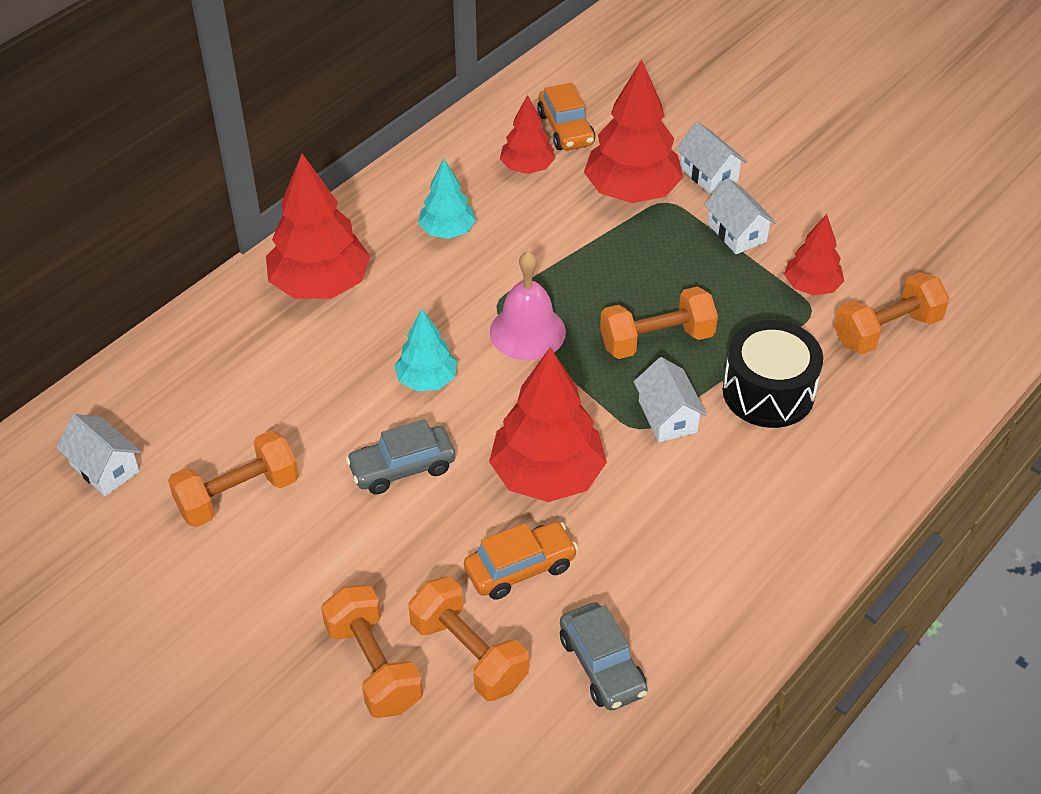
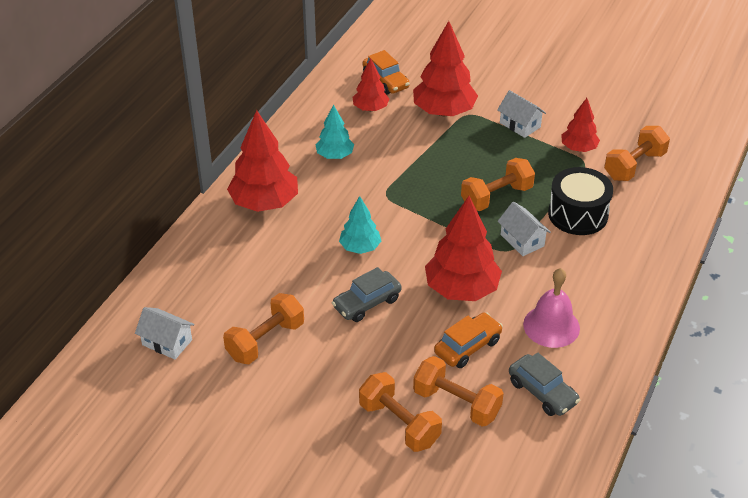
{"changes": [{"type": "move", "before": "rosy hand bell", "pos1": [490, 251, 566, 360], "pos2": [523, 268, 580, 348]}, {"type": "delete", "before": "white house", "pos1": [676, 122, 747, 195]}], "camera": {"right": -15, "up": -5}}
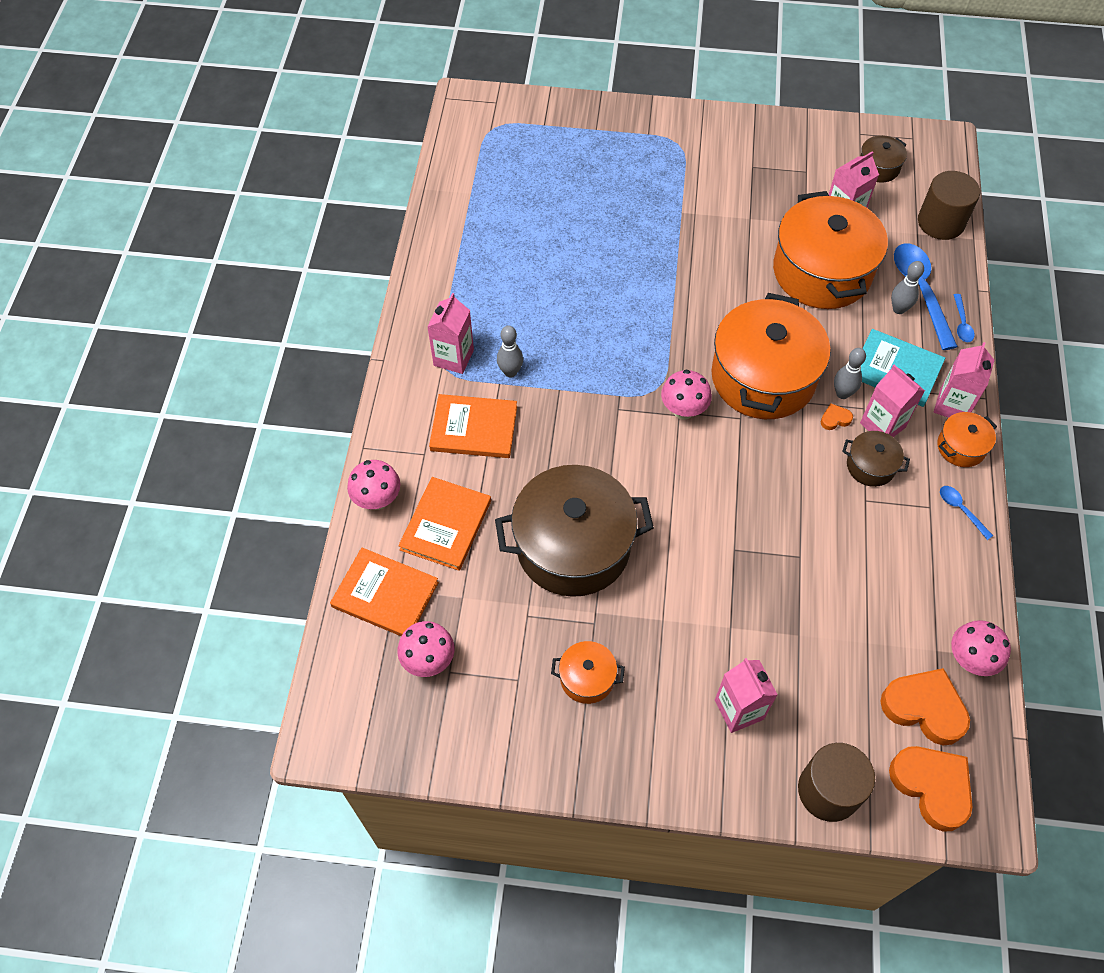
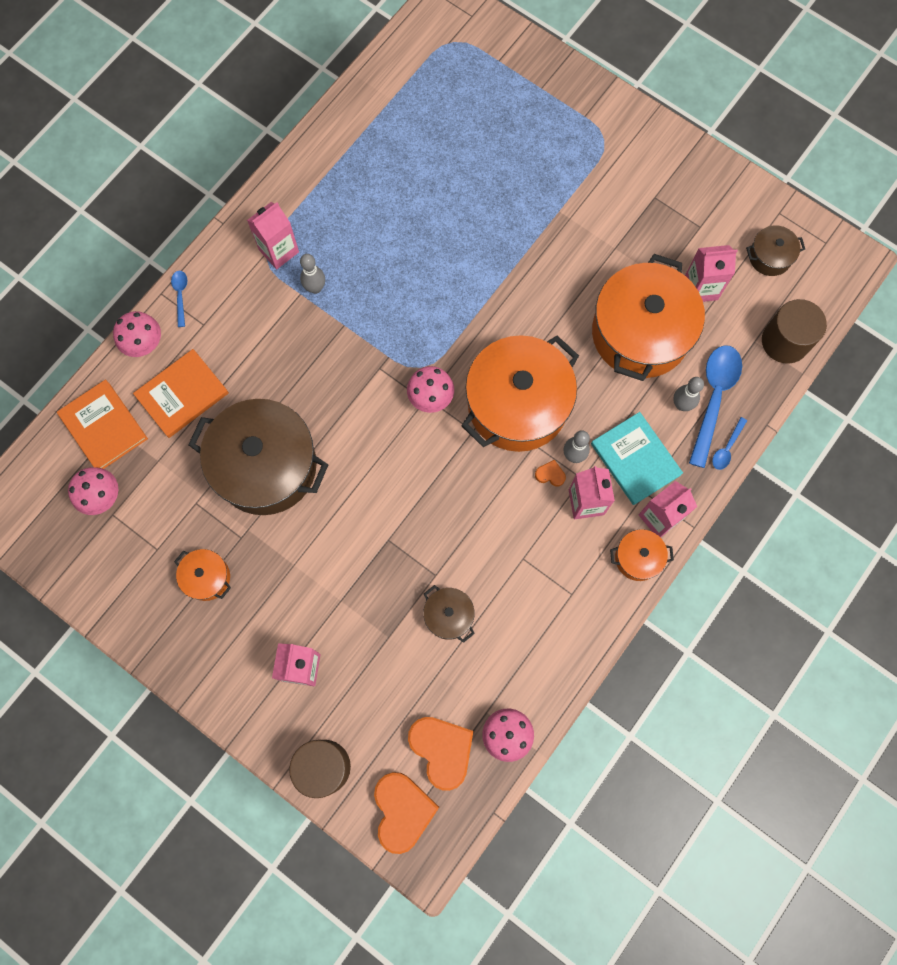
{"changes": [{"type": "move", "before": "royal blue tablespoon", "pos1": [940, 486, 993, 540], "pos2": [171, 271, 187, 327]}, {"type": "move", "before": "dark brown pot", "pos1": [842, 431, 910, 487], "pos2": [423, 585, 475, 643]}, {"type": "delete", "before": "orange hardback", "pos1": [429, 394, 517, 458]}], "camera": {"right": 30, "up": 15}}
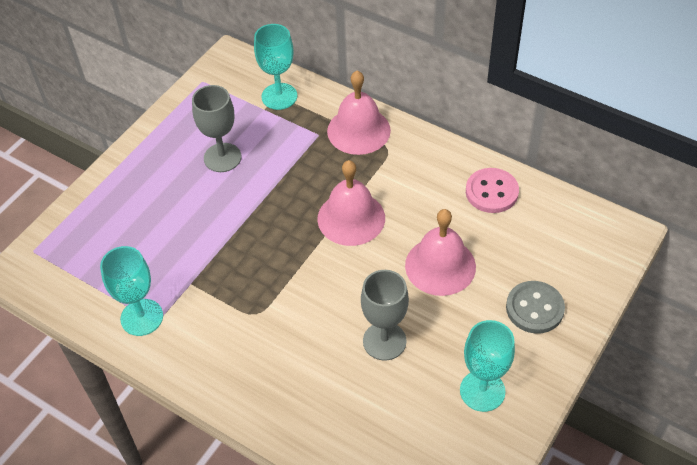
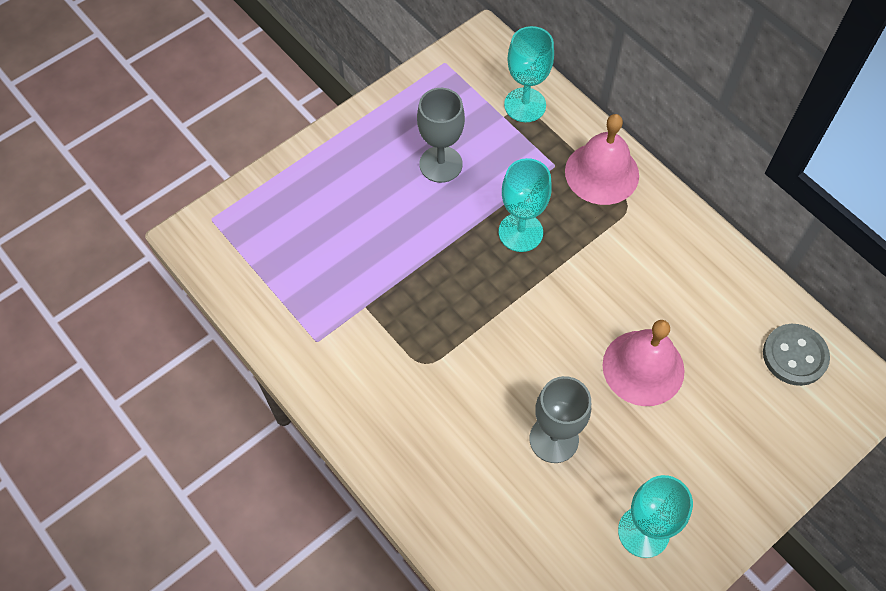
{"changes": [{"type": "move", "before": "turquoise chalice", "pos1": [100, 246, 163, 336], "pos2": [499, 158, 552, 252]}, {"type": "move", "before": "grey sewing button", "pos1": [506, 281, 565, 334], "pos2": [763, 324, 830, 386]}, {"type": "delete", "before": "rosy hand bell", "pos1": [317, 160, 385, 246]}, {"type": "delete", "before": "rosy sewing button", "pos1": [466, 168, 519, 213]}], "camera": {"right": 15, "up": 10}}
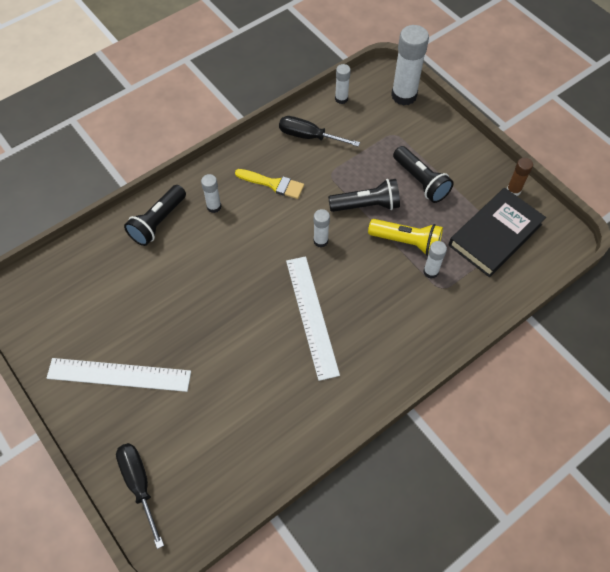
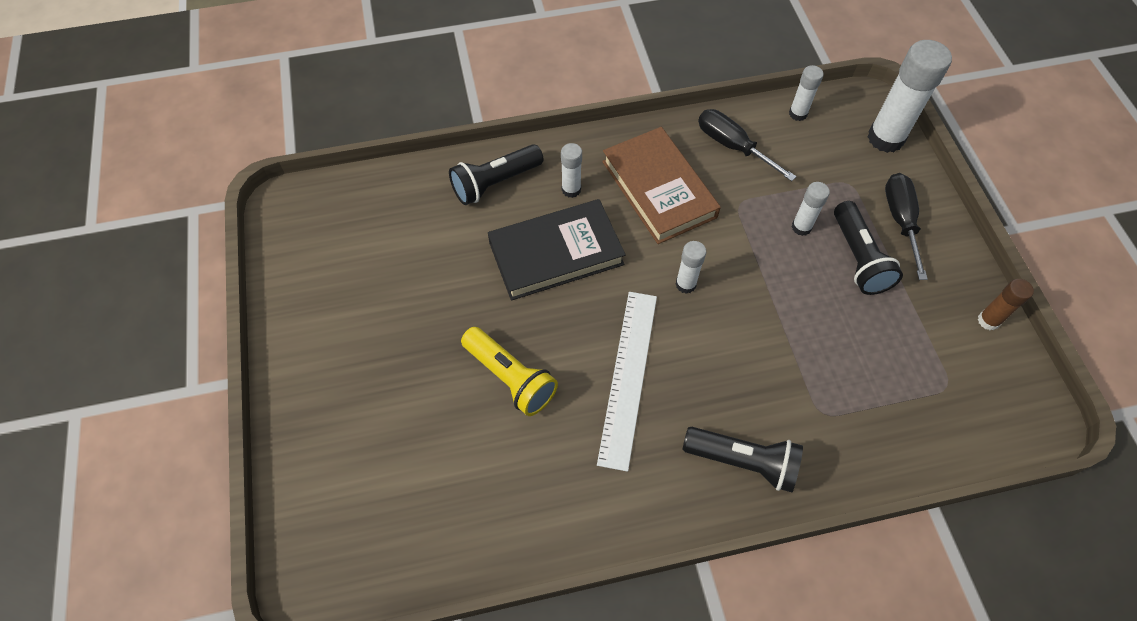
{"changes": [{"type": "move", "before": "golden flashlight", "pos1": [368, 219, 443, 256], "pos2": [461, 327, 558, 416]}, {"type": "move", "before": "jet-black hardback", "pos1": [449, 188, 546, 277], "pos2": [488, 199, 626, 301]}, {"type": "replace", "before": "golden brush", "after": "dark brown hardback", "pos1": [235, 169, 304, 199], "pos2": [602, 127, 721, 244]}, {"type": "move", "before": "jet-black flashlight", "pos1": [328, 179, 400, 212], "pos2": [683, 427, 803, 492]}, {"type": "move", "before": "white stick of glue", "pos1": [423, 241, 447, 279], "pos2": [792, 182, 830, 236]}, {"type": "move", "before": "jet-black screwdriver", "pos1": [116, 443, 164, 549], "pos2": [885, 173, 928, 280]}, {"type": "delete", "before": "white measuring stick", "pos1": [47, 358, 191, 392]}], "camera": {"right": 25, "up": 0}}
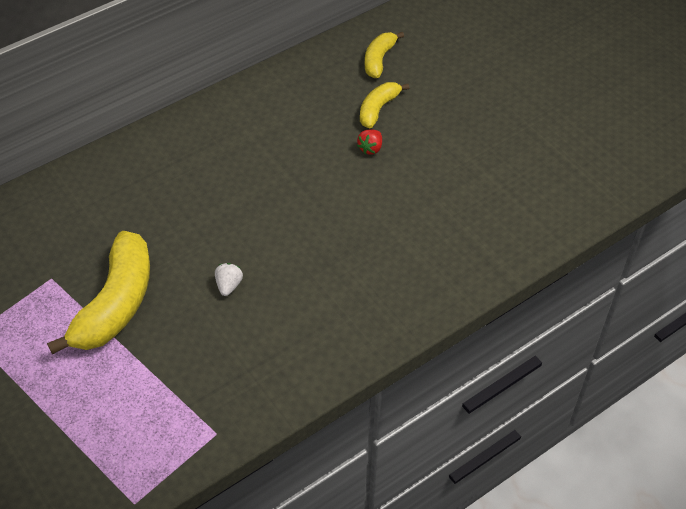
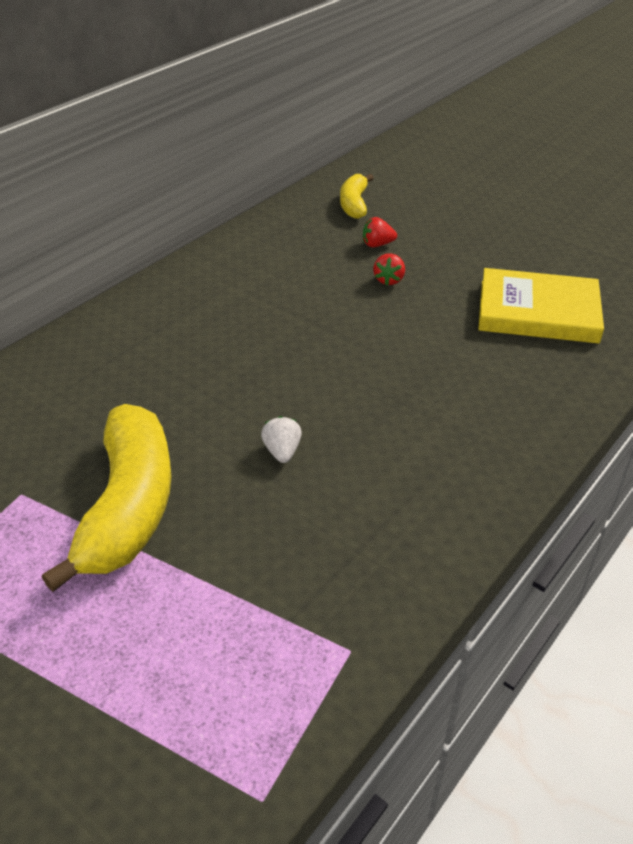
{"changes": [{"type": "replace", "before": "golden banana", "after": "scarlet berry", "pos1": [360, 82, 409, 128], "pos2": [363, 217, 397, 247]}, {"type": "insert", "after": "golden hardback", "pos2": [478, 268, 604, 344]}], "camera": {"right": -15, "up": -10}}
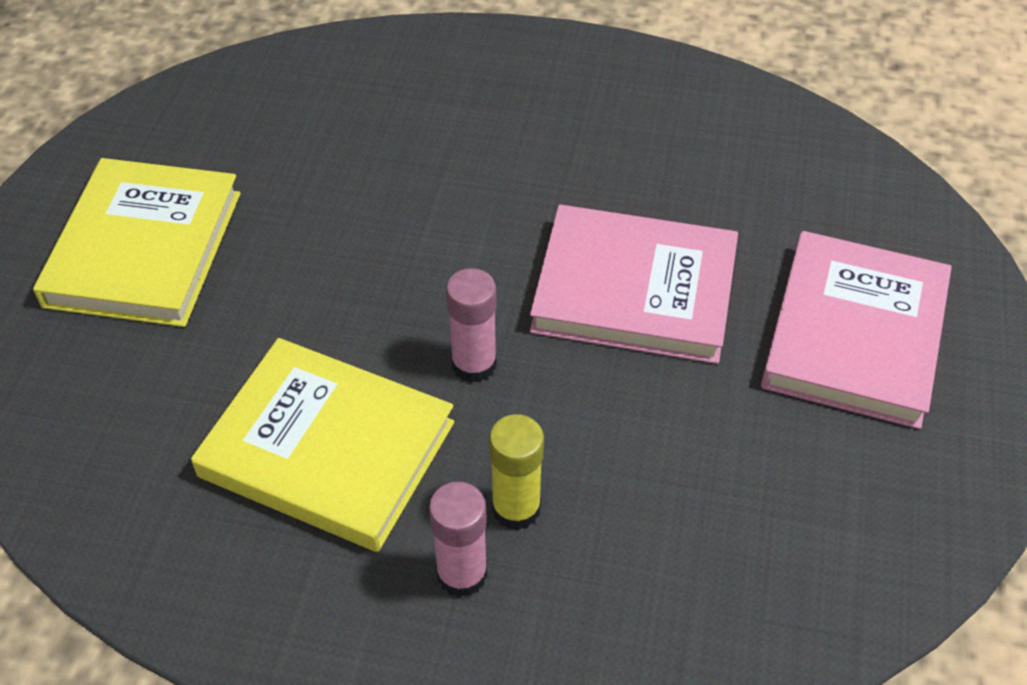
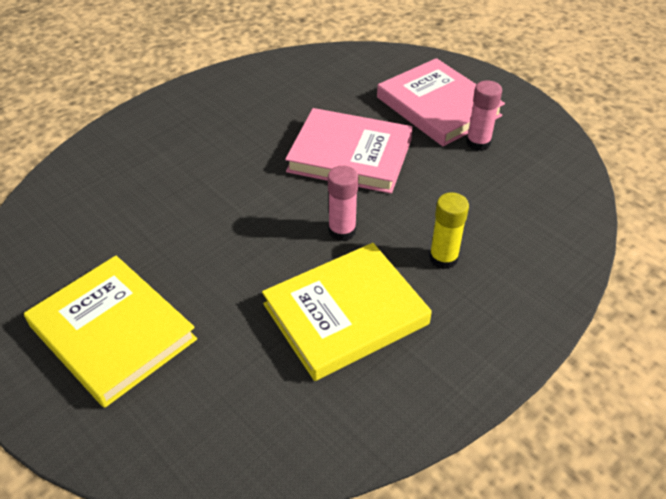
{"changes": [{"type": "rotate", "before": "rosy hardback", "pos1": [530, 205, 738, 364], "pos2": [285, 108, 413, 194], "turn": 60}, {"type": "move", "before": "rosy stick of glue", "pos1": [429, 482, 488, 598], "pos2": [466, 80, 502, 151]}], "camera": {"right": -55, "up": -5}}
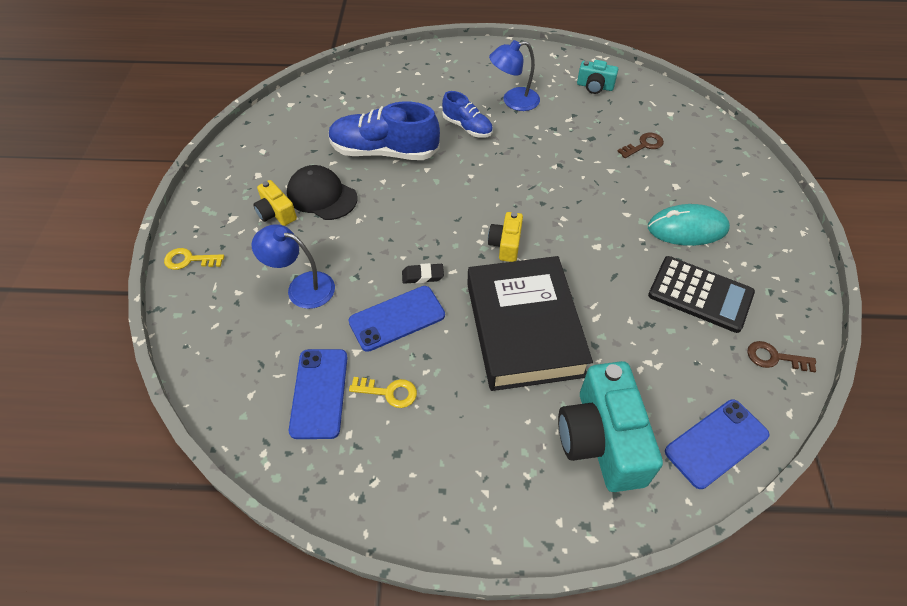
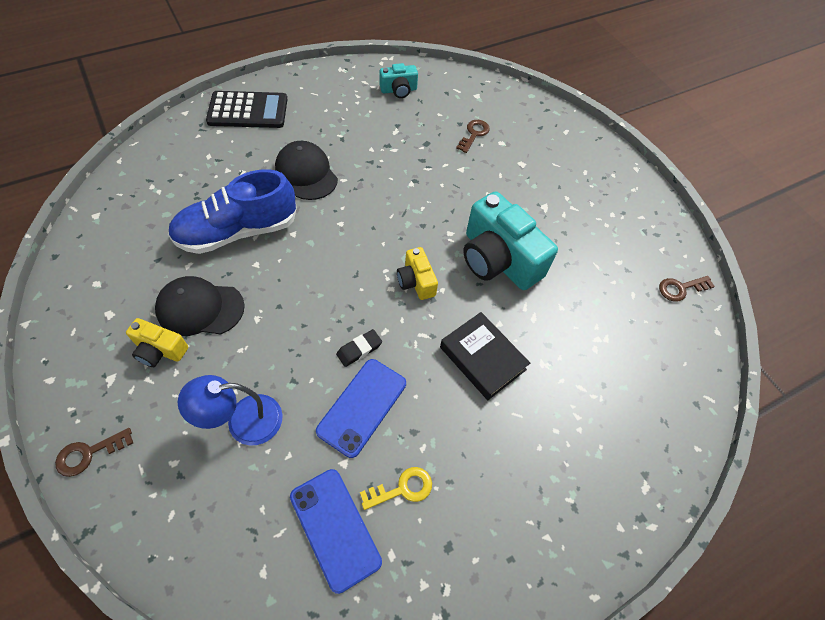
{"changes": [{"type": "recolor", "before": "golden latchkey", "after": "dark brown latchkey", "pos1": [164, 248, 224, 270], "pos2": [55, 428, 133, 477]}, {"type": "move", "before": "jet-black calculator", "pos1": [648, 256, 755, 333], "pos2": [206, 91, 288, 128]}, {"type": "replace", "before": "royal blue lace-up shoe", "after": "jet-black baseball cap", "pos1": [442, 91, 493, 138], "pos2": [275, 141, 338, 200]}, {"type": "resize", "before": "jet-black hardback", "pos1": [467, 256, 593, 391], "pos2": [440, 312, 530, 400], "scale": 0.56}, {"type": "move", "before": "turquoise compact camera", "pos1": [558, 361, 663, 492], "pos2": [463, 191, 558, 290]}, {"type": "delete", "before": "royal blue desk lamp", "pos1": [489, 40, 540, 111]}, {"type": "delete", "before": "turquoise mouse", "pos1": [648, 204, 730, 246]}, {"type": "delete", "before": "royal blue mobile phone", "pos1": [665, 400, 769, 489]}], "camera": {"right": -35, "up": 5}}
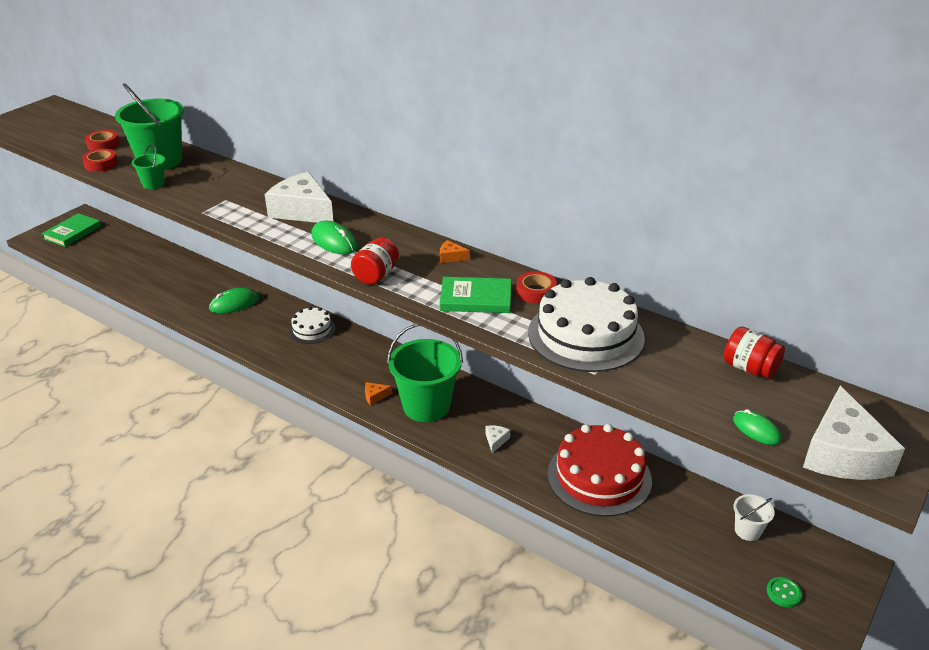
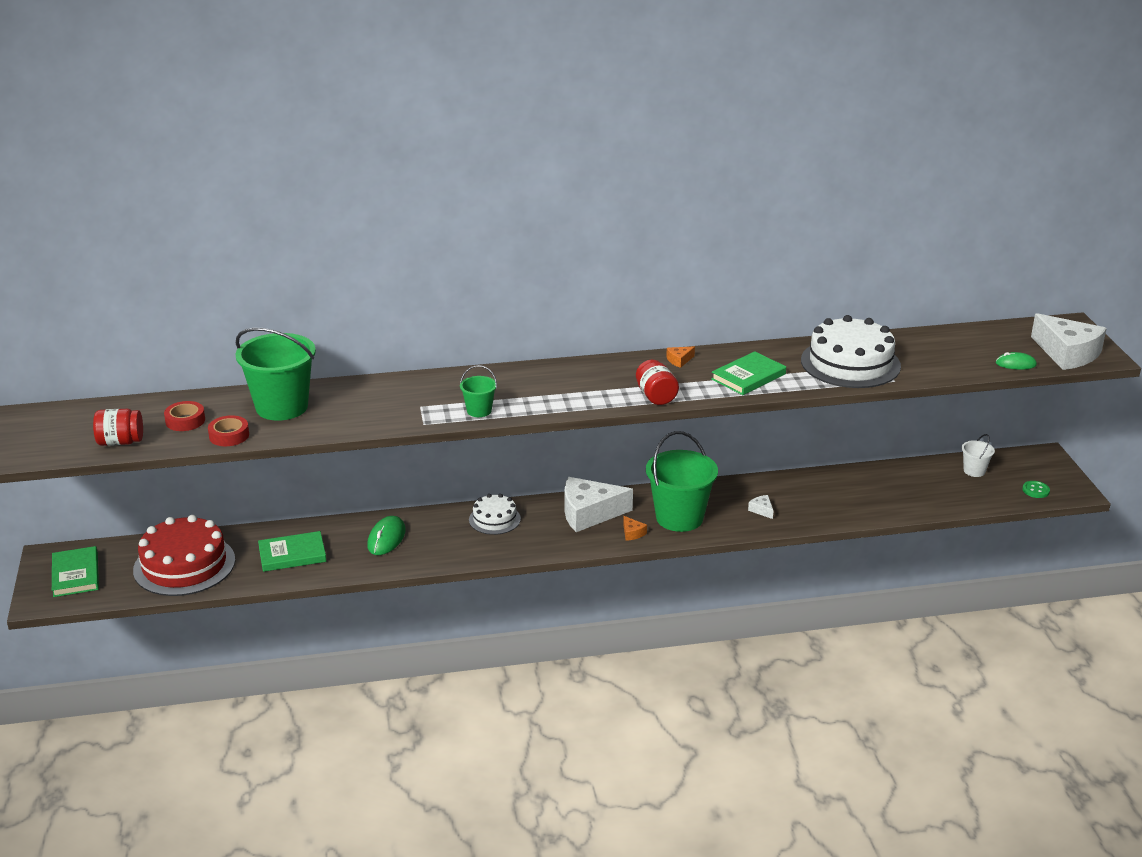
{"changes": [{"type": "move", "before": "scarlet jar", "pos1": [724, 326, 785, 379], "pos2": [93, 409, 143, 446]}, {"type": "move", "before": "scarlet cake", "pos1": [547, 424, 652, 517], "pos2": [133, 515, 235, 596]}, {"type": "insert", "after": "emerald hardback", "pos2": [258, 531, 327, 572]}, {"type": "move", "before": "emerald sand bucket", "pos1": [132, 144, 165, 189], "pos2": [460, 365, 497, 417]}, {"type": "move", "before": "white cheese", "pos1": [265, 172, 333, 223], "pos2": [565, 477, 633, 532]}, {"type": "rotate", "before": "orange cheese", "pos1": [365, 382, 392, 405], "pos2": [623, 516, 647, 541], "turn": -60}, {"type": "delete", "before": "emerald mouse", "pos1": [311, 220, 357, 254]}, {"type": "delete", "before": "scarlet sticky tape", "pos1": [516, 271, 557, 304]}], "camera": {"right": -45, "up": -5}}
